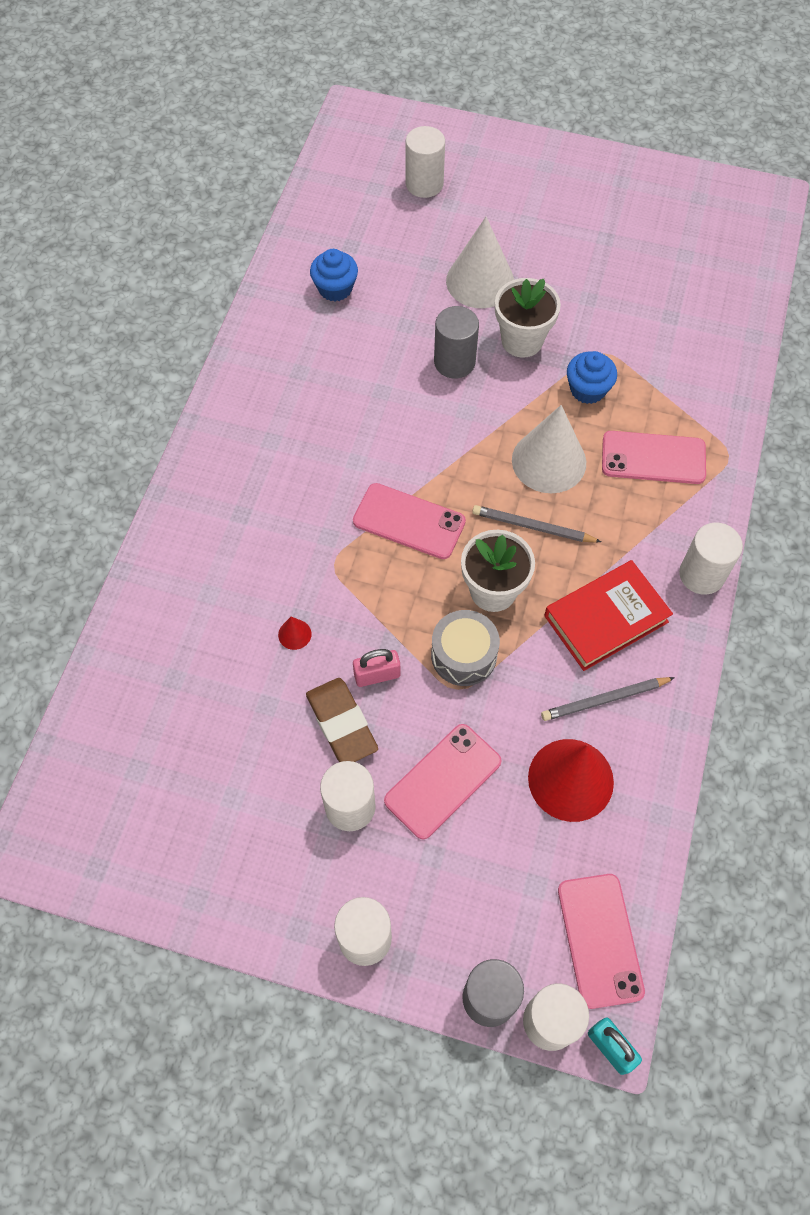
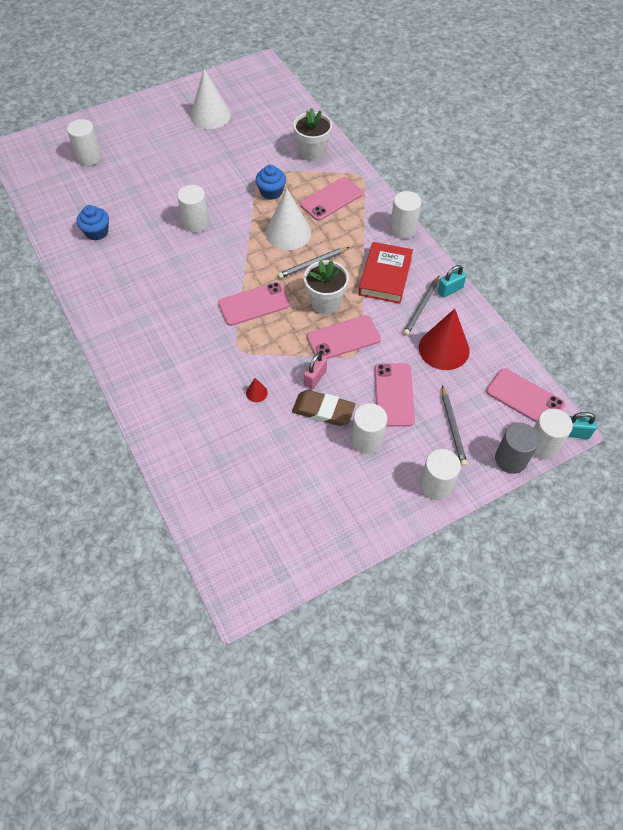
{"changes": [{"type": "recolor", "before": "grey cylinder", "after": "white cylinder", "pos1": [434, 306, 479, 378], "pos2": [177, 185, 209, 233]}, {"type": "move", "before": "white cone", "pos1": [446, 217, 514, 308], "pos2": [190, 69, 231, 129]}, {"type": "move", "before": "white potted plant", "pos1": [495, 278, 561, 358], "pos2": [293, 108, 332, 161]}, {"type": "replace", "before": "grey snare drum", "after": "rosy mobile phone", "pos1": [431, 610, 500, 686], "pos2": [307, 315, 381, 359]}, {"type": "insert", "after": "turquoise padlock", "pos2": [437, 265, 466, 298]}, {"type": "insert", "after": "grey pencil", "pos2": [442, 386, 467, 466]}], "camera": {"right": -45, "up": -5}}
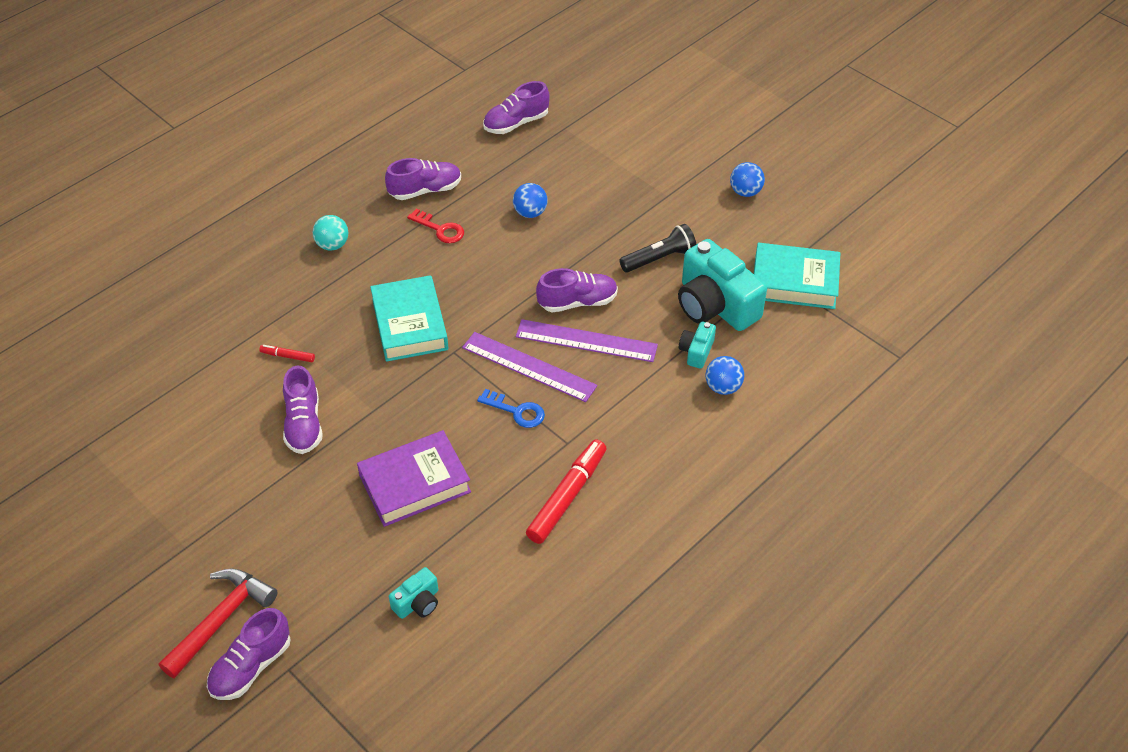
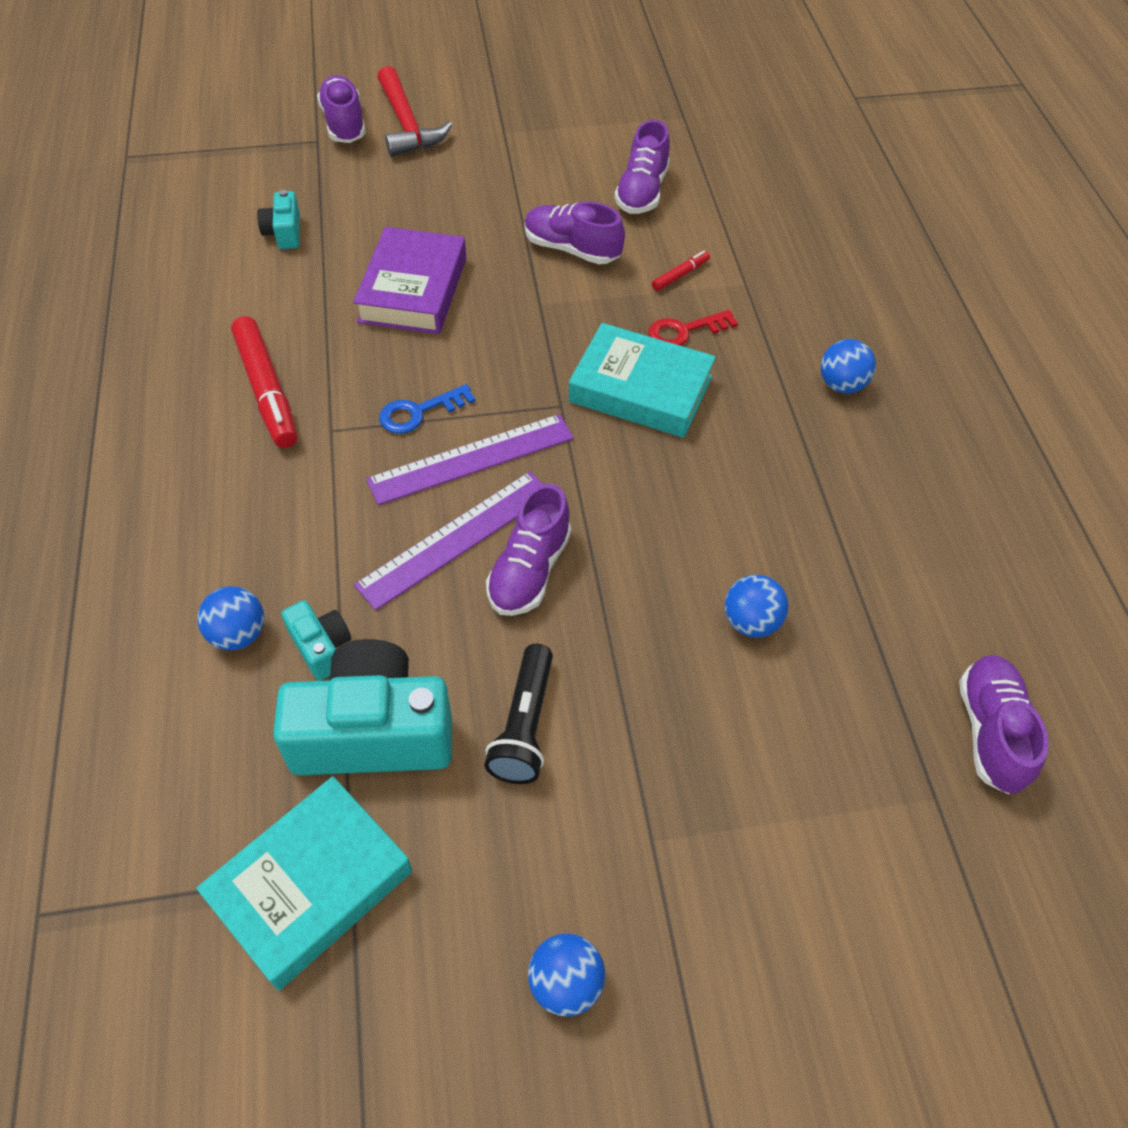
{"changes": [{"type": "move", "before": "violet lace-up shoe", "pos1": [385, 158, 461, 200], "pos2": [615, 120, 670, 214]}, {"type": "move", "before": "scarlet latchkey", "pos1": [407, 209, 464, 243], "pos2": [648, 310, 738, 346]}, {"type": "recolor", "before": "turquoise ball", "after": "royal blue ball", "pos1": [313, 215, 348, 251], "pos2": [821, 339, 876, 394]}], "camera": {"right": 125, "up": 5}}
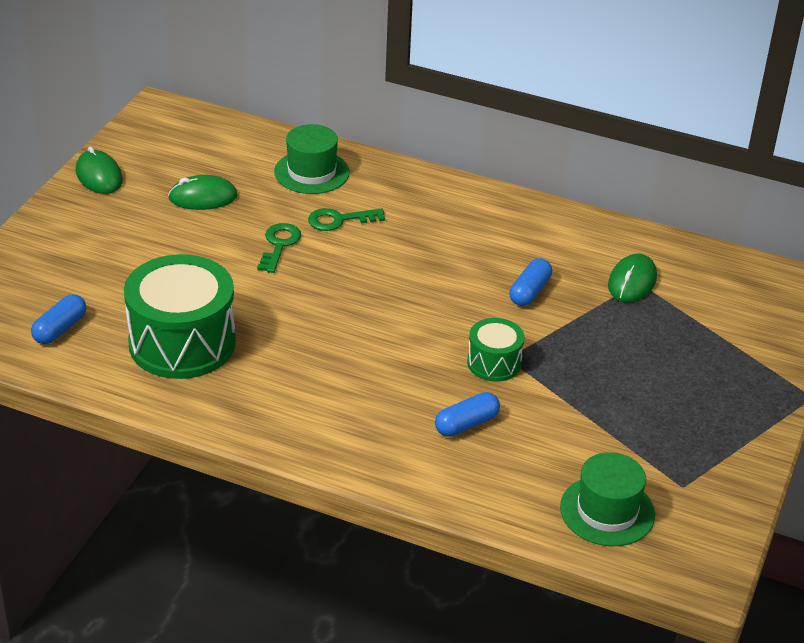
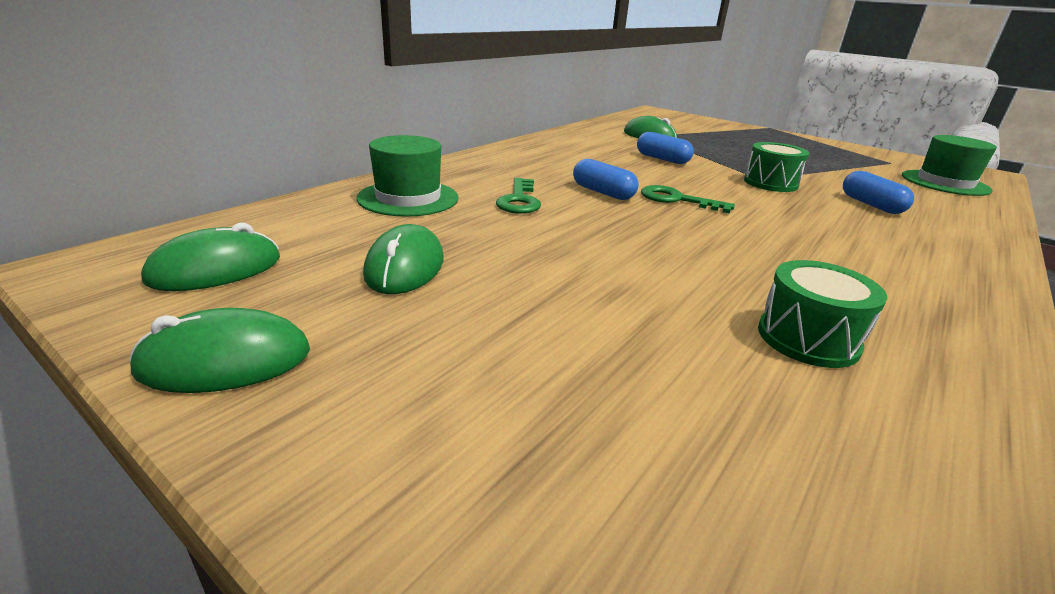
{"changes": [{"type": "insert", "after": "emerald mouse", "pos2": [141, 223, 280, 291]}, {"type": "move", "before": "royal blue pill shape", "pos1": [31, 294, 86, 344], "pos2": [573, 159, 639, 200]}, {"type": "move", "before": "emerald latchkey", "pos1": [257, 223, 301, 273], "pos2": [641, 185, 735, 214]}, {"type": "resize", "before": "emerald snare drum", "pos1": [124, 254, 236, 379], "pos2": [758, 260, 887, 368], "scale": 0.51}], "camera": {"right": -75, "up": -10}}
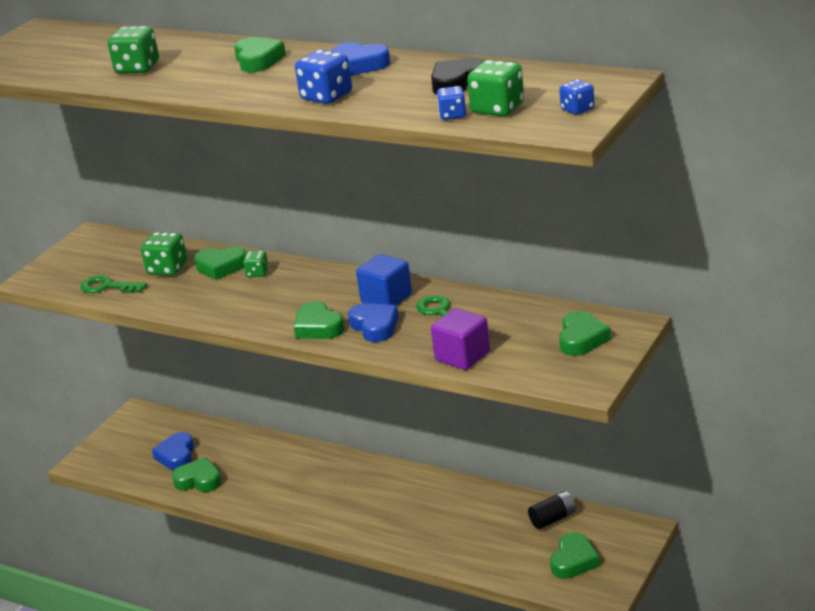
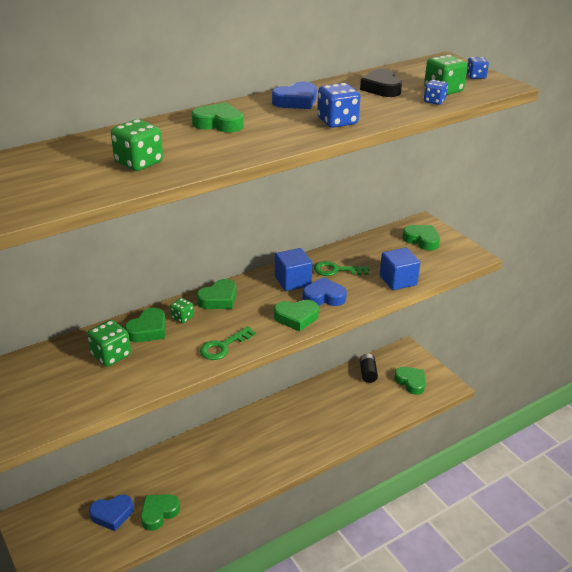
{"changes": [{"type": "rotate", "before": "royal blue heart shape", "pos1": [152, 432, 194, 470], "pos2": [89, 495, 133, 531], "turn": -45}, {"type": "insert", "after": "emerald heart shape", "pos2": [197, 279, 236, 309]}, {"type": "move", "before": "emerald latchkey", "pos1": [80, 275, 147, 293], "pos2": [200, 326, 256, 360]}, {"type": "recolor", "before": "violet cube", "after": "royal blue cube", "pos1": [431, 308, 490, 370], "pos2": [380, 247, 420, 290]}], "camera": {"right": -65, "up": 5}}
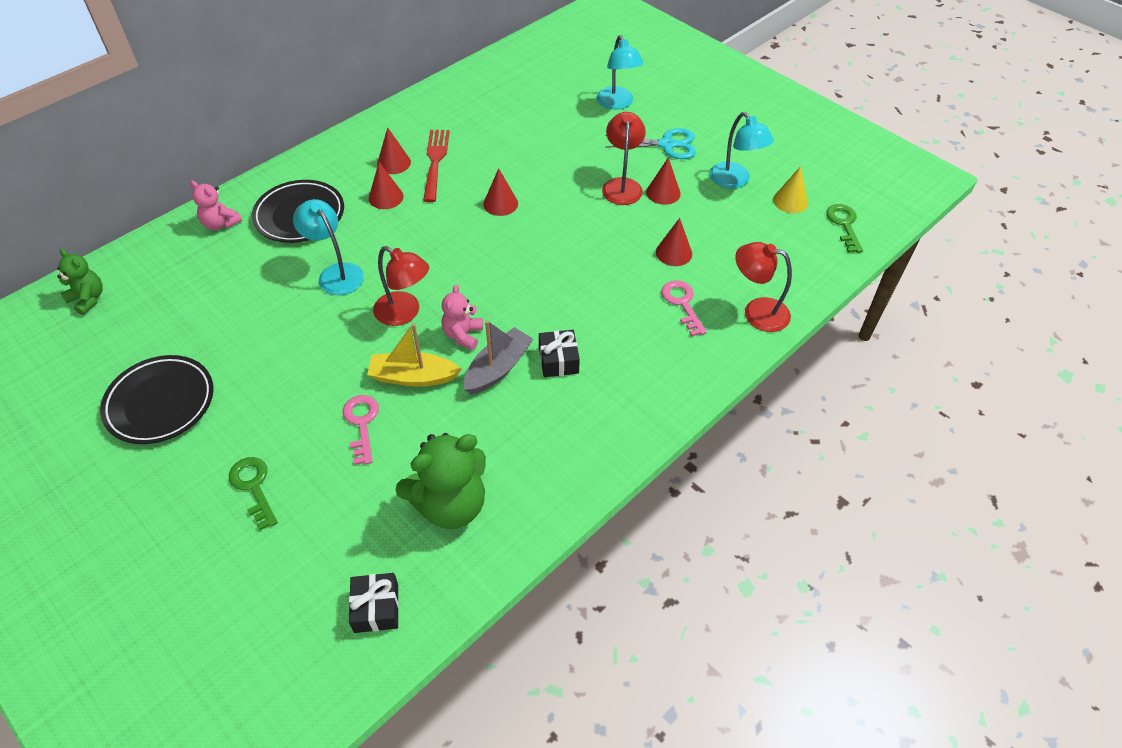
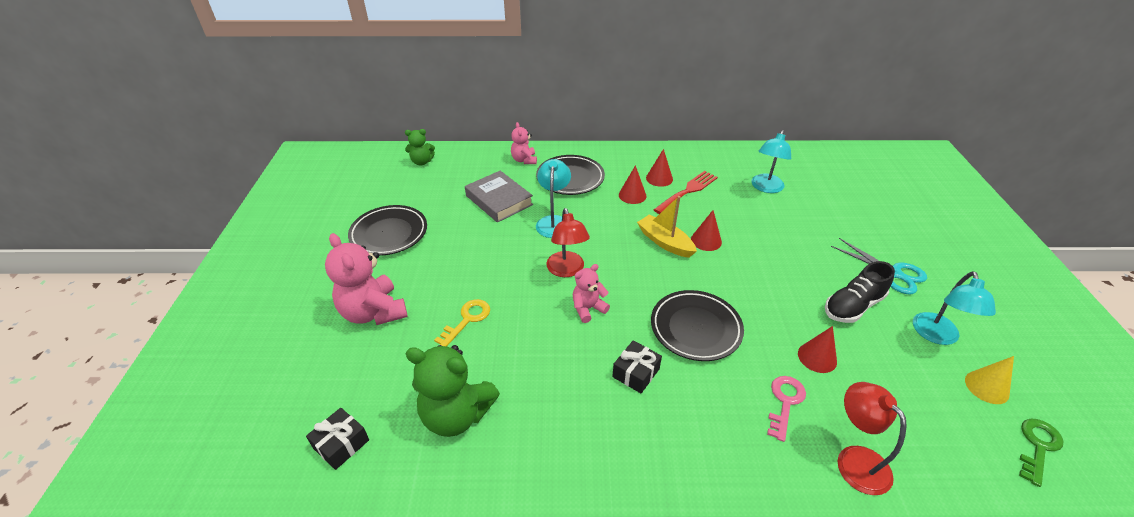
{"changes": [{"type": "replace", "before": "emerald latchkey", "after": "rosy teddy bear", "pos1": [229, 457, 278, 531], "pos2": [325, 233, 408, 325]}, {"type": "rotate", "before": "emerald teddy bear", "pos1": [57, 249, 103, 315], "pos2": [405, 129, 435, 165], "turn": 90}, {"type": "recolor", "before": "rosy latchkey", "after": "golden latchkey", "pos1": [343, 395, 379, 465], "pos2": [434, 299, 490, 346]}, {"type": "insert", "after": "grey hardback", "pos2": [465, 171, 533, 222]}, {"type": "move", "before": "golden toy boat", "pos1": [367, 323, 462, 387], "pos2": [637, 196, 697, 258]}, {"type": "insert", "after": "jet-black dinner plate", "pos2": [651, 290, 744, 361]}, {"type": "move", "before": "turquoise desk lamp", "pos1": [597, 35, 644, 109], "pos2": [751, 130, 791, 193]}, {"type": "replace", "before": "scarlet cone", "after": "jet-black lace-up shoe", "pos1": [646, 158, 681, 205], "pos2": [825, 261, 895, 323]}, {"type": "delete", "before": "grey toy boat", "pos1": [464, 320, 533, 394]}, {"type": "delete", "before": "scarlet desk lamp", "pos1": [602, 112, 646, 205]}], "camera": {"right": 45, "up": -10}}
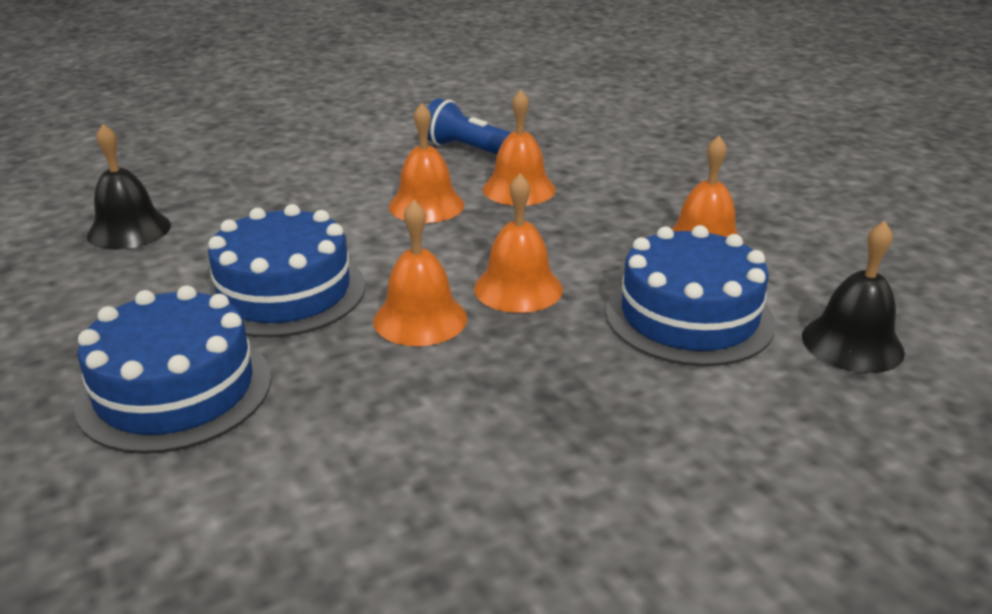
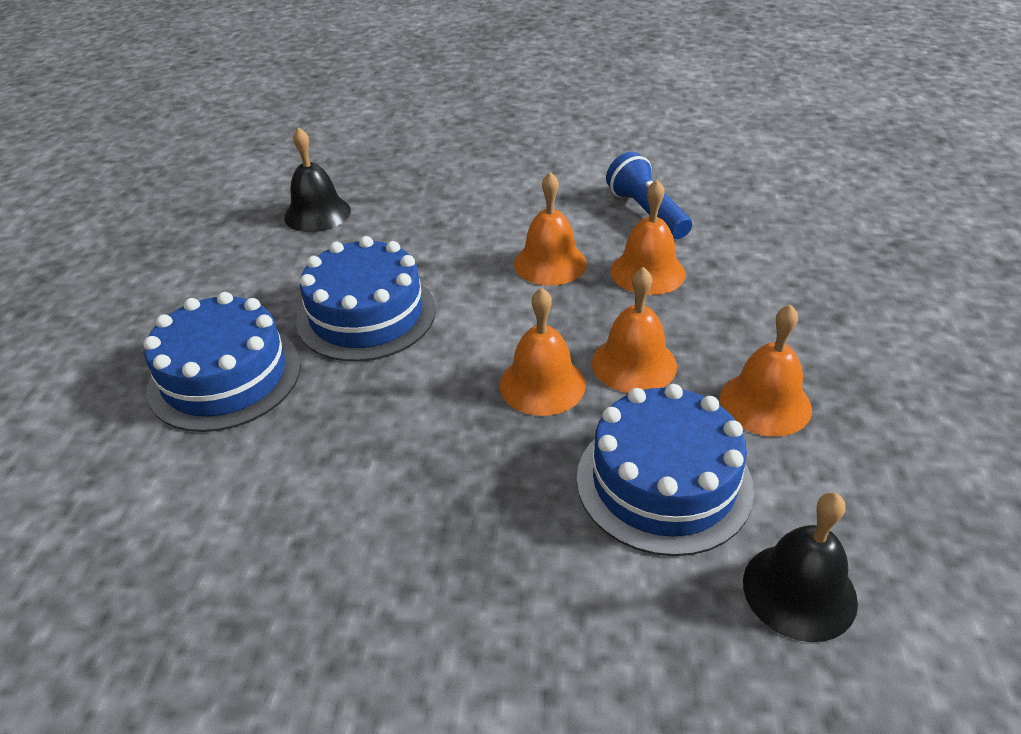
{"changes": [{"type": "move", "before": "orange hand bell", "pos1": [373, 200, 467, 346], "pos2": [592, 267, 677, 393]}], "camera": {"right": 35, "up": 10}}
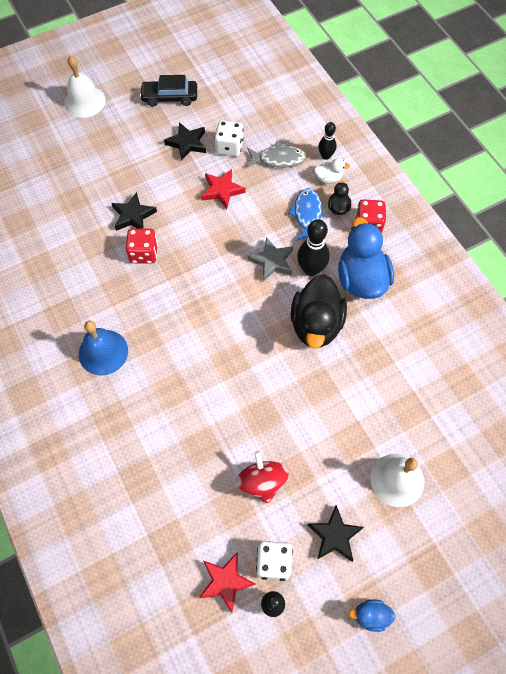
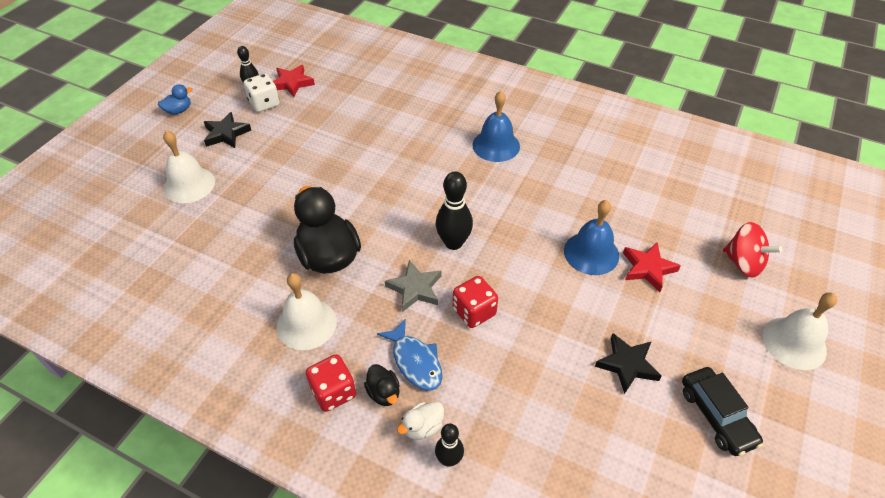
{"changes": [{"type": "replace", "before": "royal blue duck", "after": "white hand bell", "pos1": [338, 217, 394, 299], "pos2": [277, 273, 337, 350]}, {"type": "move", "before": "jet-black tenpin", "pos1": [297, 219, 330, 276], "pos2": [436, 171, 473, 250]}, {"type": "move", "before": "scarlet game die", "pos1": [126, 228, 158, 264], "pos2": [453, 276, 498, 328]}, {"type": "replace", "before": "jet-black star shape", "after": "royal blue hand bell", "pos1": [111, 192, 157, 231], "pos2": [564, 200, 619, 275]}, {"type": "move", "before": "scarlet star shape", "pos1": [201, 169, 246, 209], "pos2": [623, 242, 681, 292]}, {"type": "rotate", "before": "jet-black car", "pos1": [140, 75, 197, 107], "pos2": [682, 367, 763, 456], "turn": 105}, {"type": "move", "before": "scarlet spinning top", "pos1": [236, 451, 289, 503], "pos2": [723, 222, 782, 278]}, {"type": "delete", "before": "white game die", "pos1": [214, 120, 244, 156]}, {"type": "delete", "before": "grey toy fish", "pos1": [247, 142, 307, 168]}], "camera": {"right": 145, "up": -15}}
